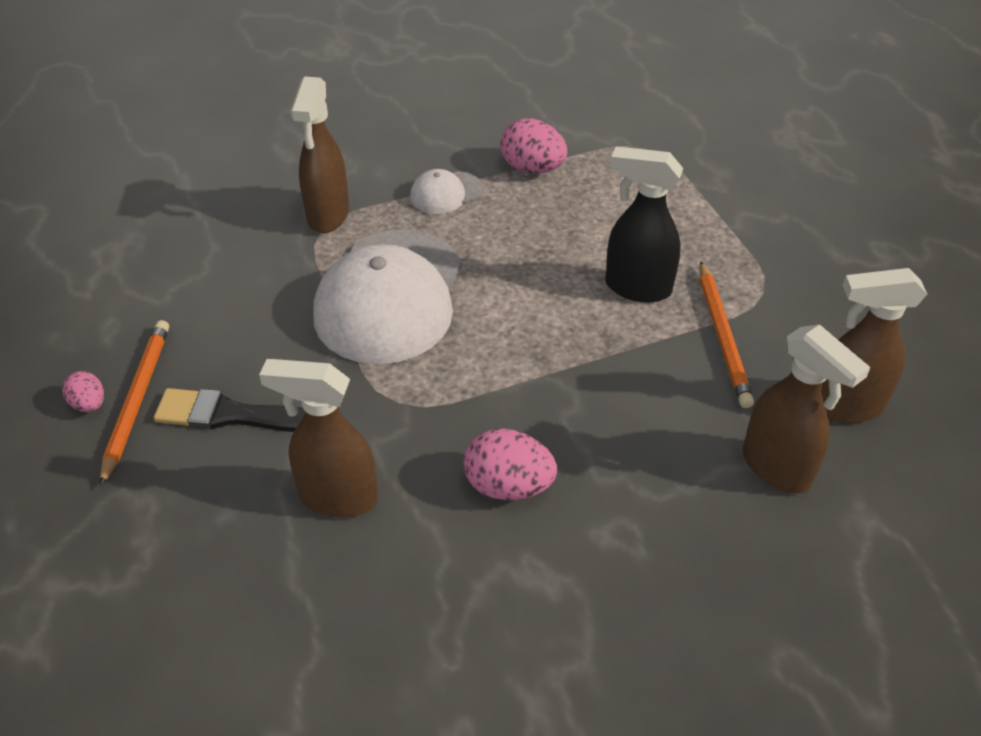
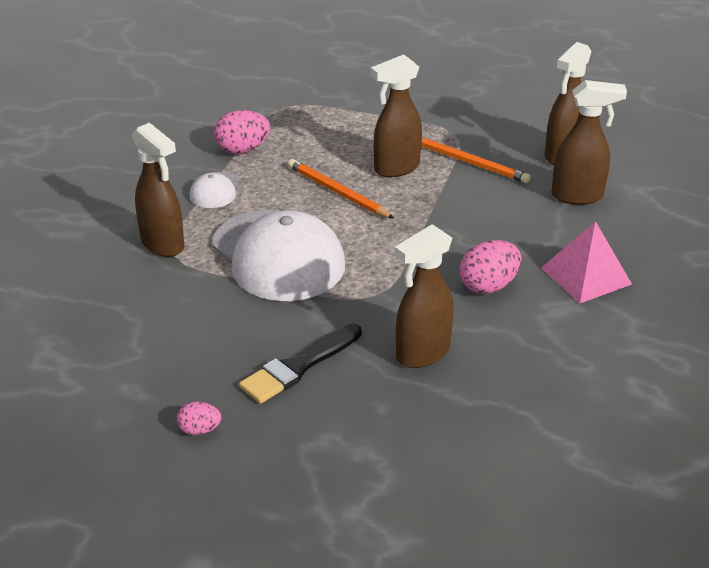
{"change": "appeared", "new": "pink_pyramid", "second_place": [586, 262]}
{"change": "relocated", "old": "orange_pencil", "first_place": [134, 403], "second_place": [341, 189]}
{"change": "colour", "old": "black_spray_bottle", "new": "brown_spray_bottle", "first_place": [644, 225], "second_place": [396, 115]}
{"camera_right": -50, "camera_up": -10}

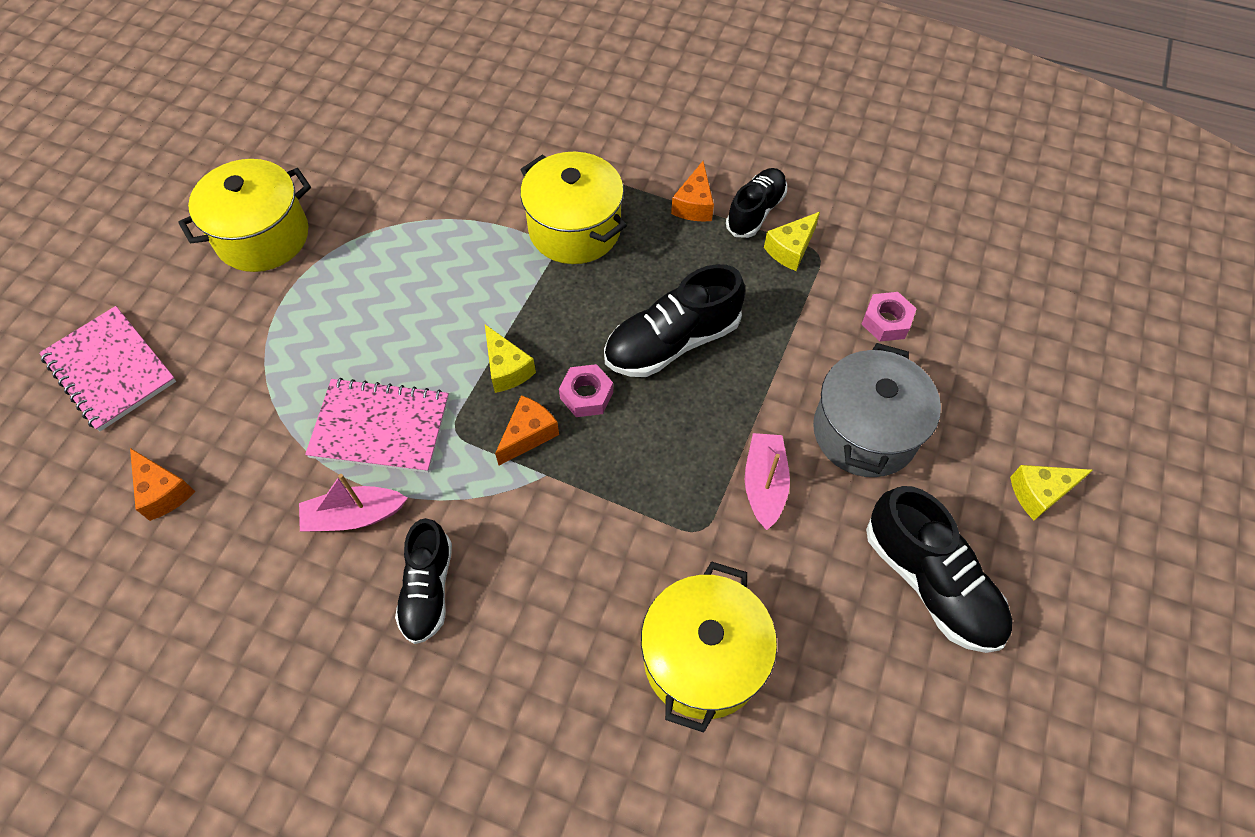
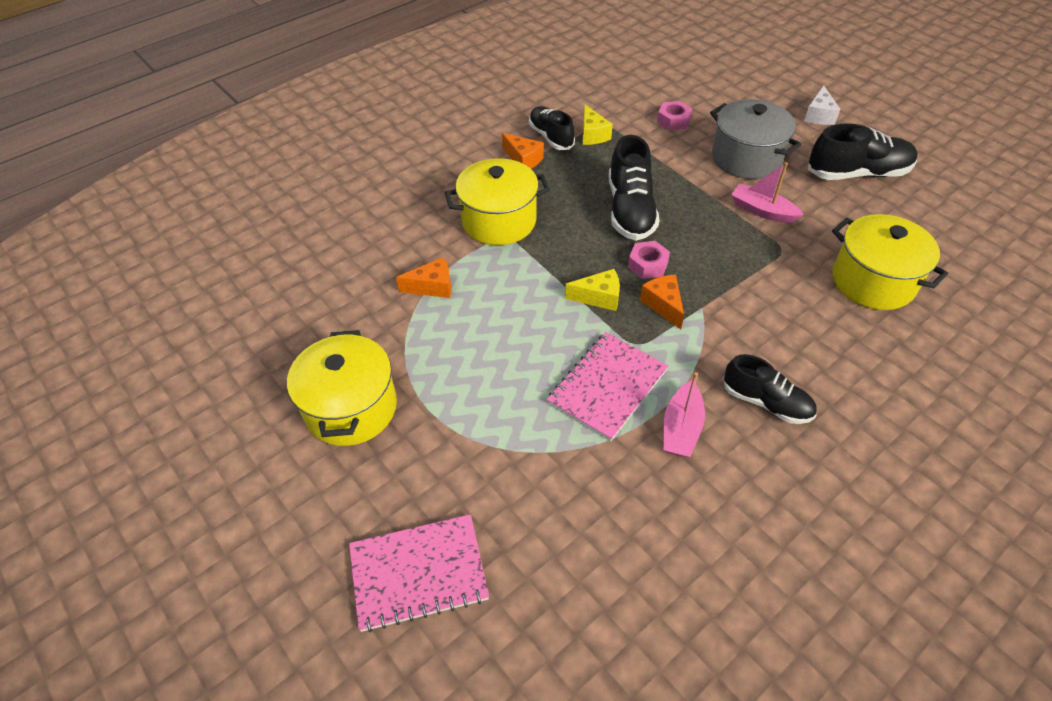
{"change": "relocated", "old": "orange_cheese", "first_place": [162, 484], "second_place": [423, 277]}
{"change": "colour", "old": "yellow_cheese", "new": "white_cheese", "first_place": [1051, 492], "second_place": [822, 105]}
{"camera_right": -60, "camera_up": -10}

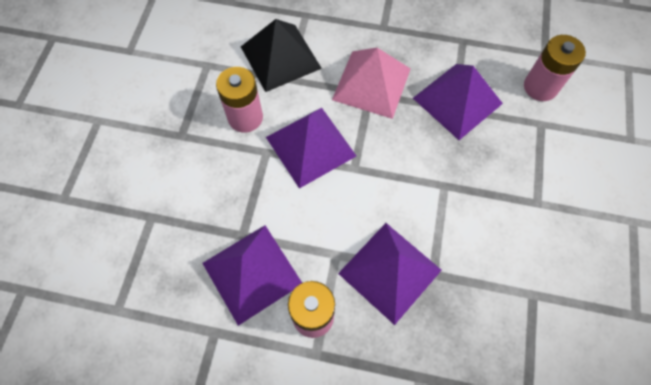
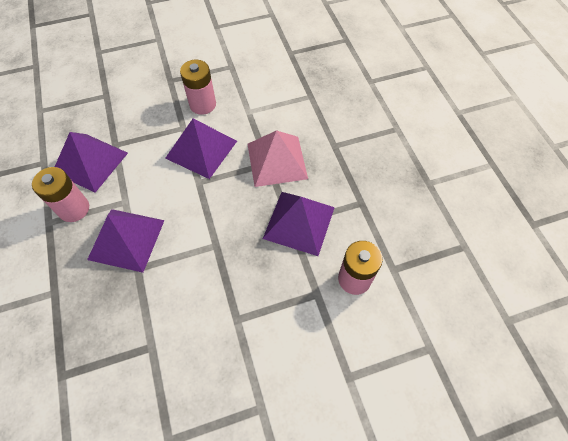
{"change": "missing", "old": "black_pyramid", "first_place": [281, 55]}
{"camera_right": 60, "camera_up": -5}

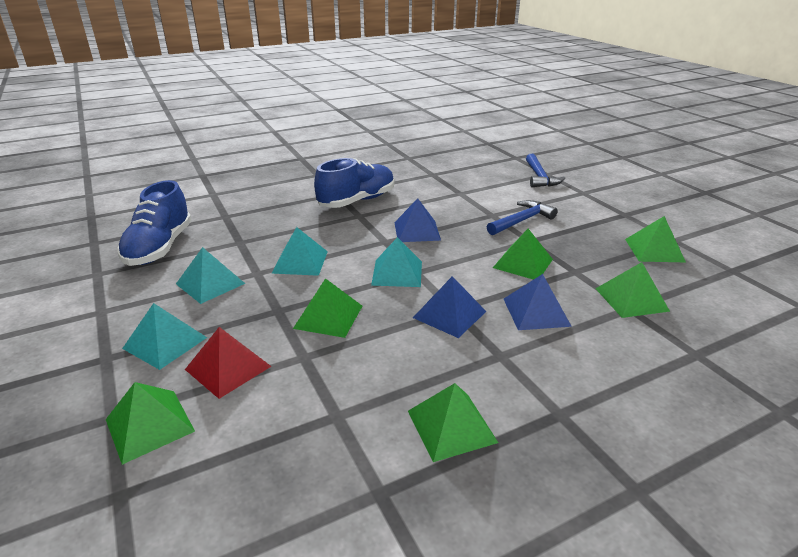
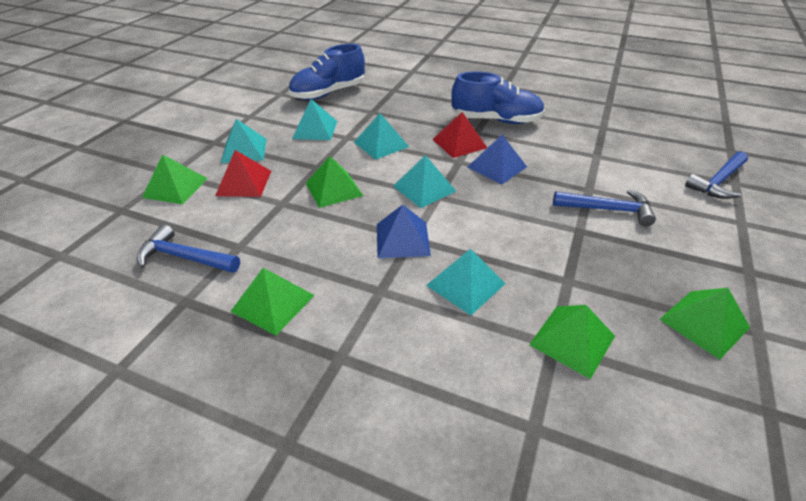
{"change": "missing", "old": "green_pyramid", "first_place": [523, 254]}
{"change": "appeared", "new": "blue_hammer", "second_place": [188, 248]}
{"change": "appeared", "new": "red_pyramid", "second_place": [459, 135]}
{"change": "colour", "old": "blue_pyramid", "new": "turquoise_pyramid", "first_place": [538, 302], "second_place": [466, 282]}
{"camera_right": 50, "camera_up": 10}

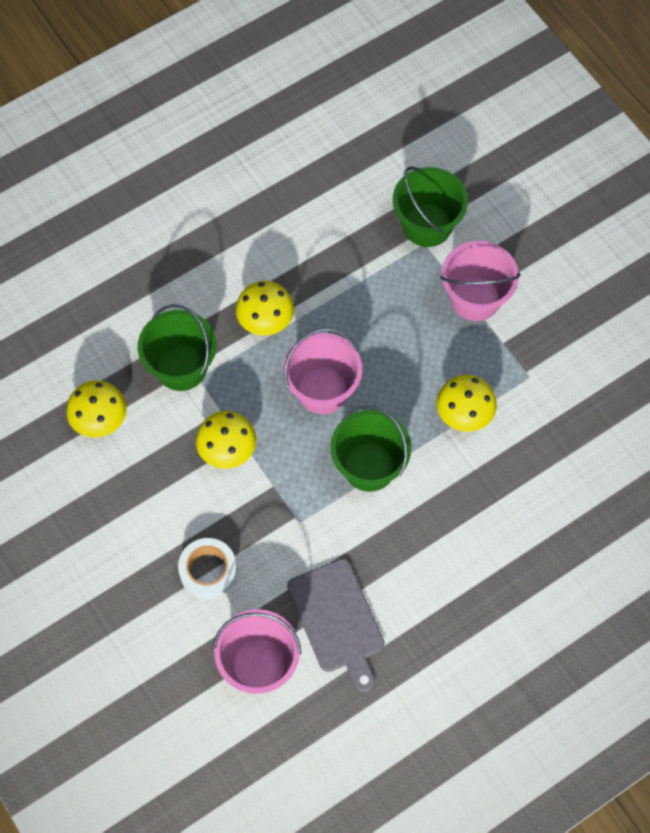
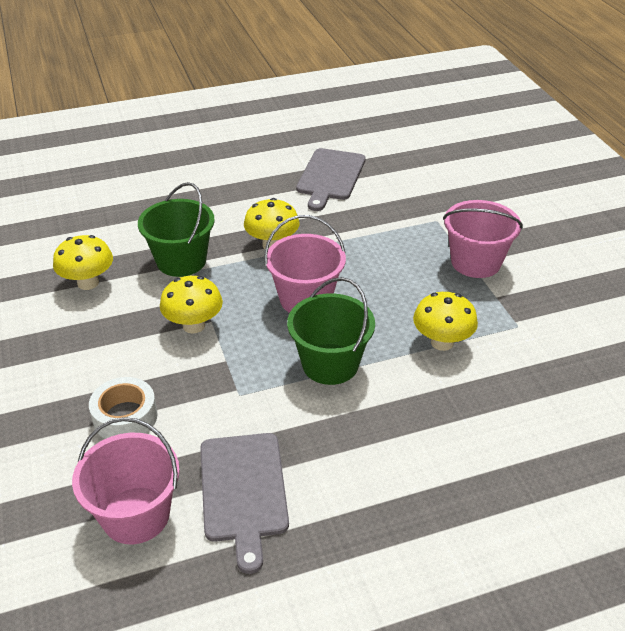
{"change": "missing", "old": "green_bucket", "first_place": [430, 206]}
{"change": "appeared", "new": "grey_cutting_board", "second_place": [331, 179]}
{"camera_right": 15, "camera_up": -25}

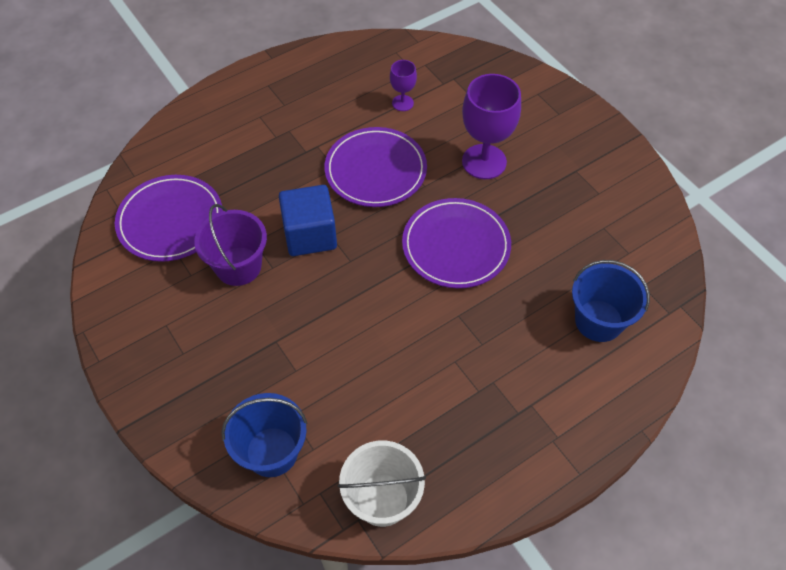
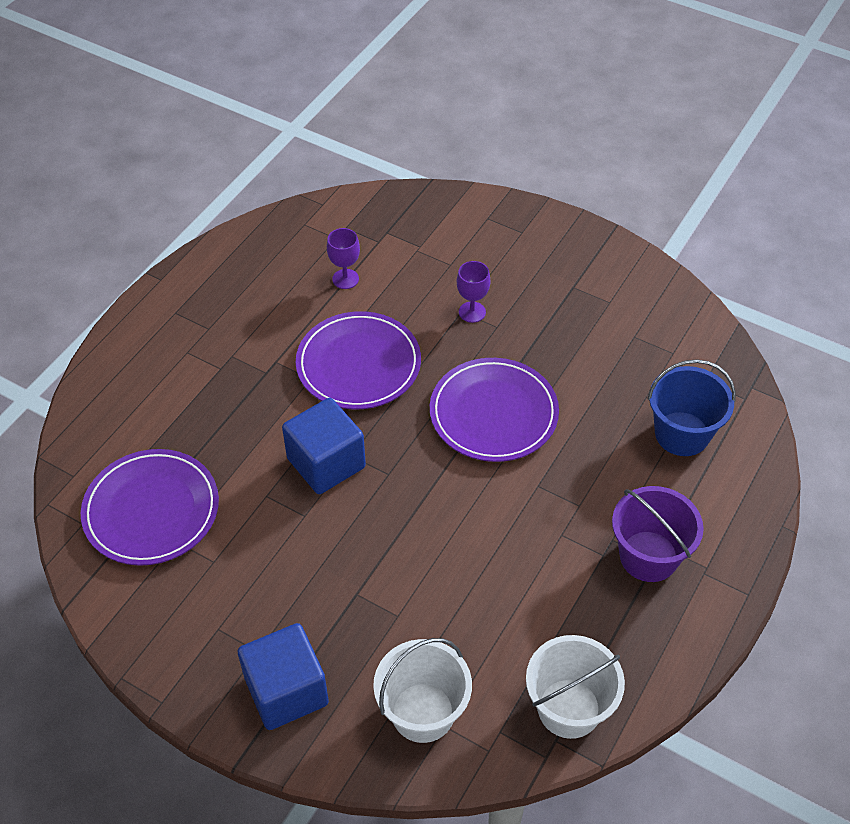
{"change": "appeared", "new": "blue_cube", "second_place": [283, 676]}
{"change": "relocated", "old": "purple_bucket", "first_place": [230, 245], "second_place": [658, 534]}
{"change": "colour", "old": "blue_bucket", "new": "white_bucket", "first_place": [264, 435], "second_place": [422, 690]}
{"change": "size", "old": "purple_goblet", "first_place": [491, 126], "second_place": [473, 292], "factor": 0.51}
{"camera_right": -25, "camera_up": -5}

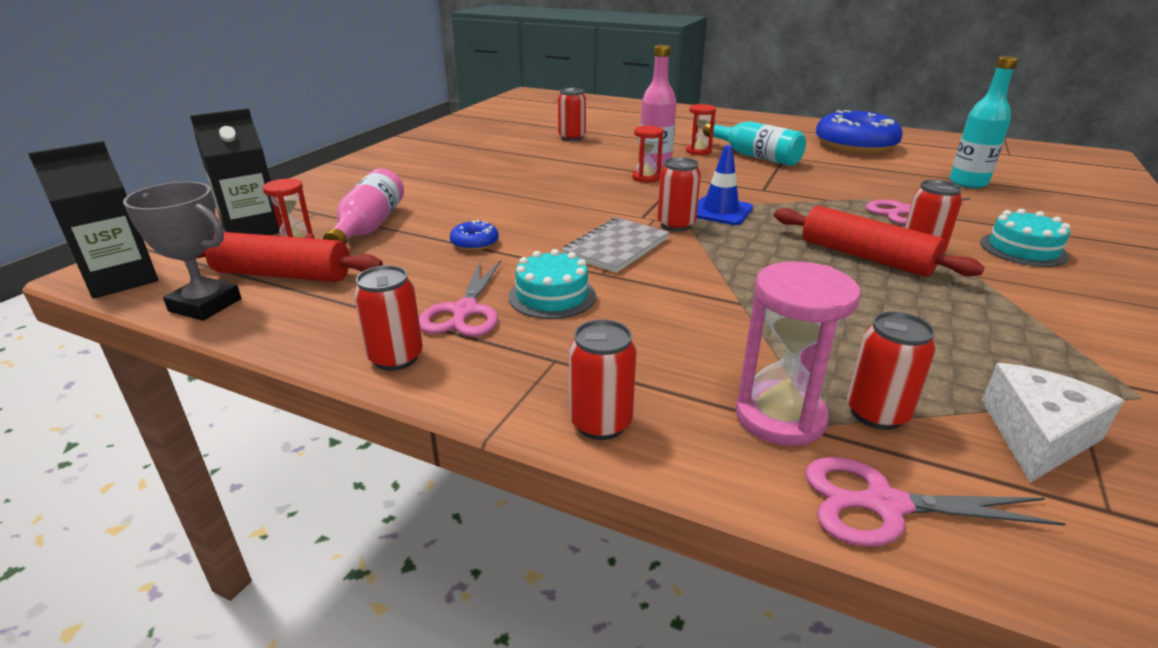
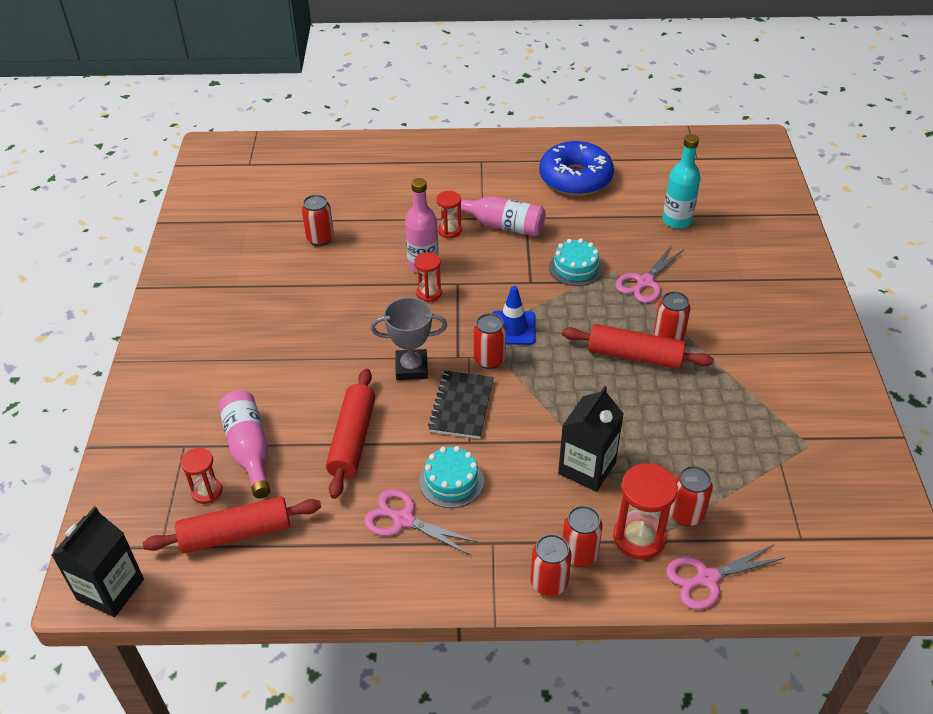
{"change": "missing", "old": "white_cheese", "first_place": [1053, 423]}
{"change": "relocated", "old": "grey_trophy", "first_place": [182, 251], "second_place": [408, 338]}
{"change": "relocated", "old": "black_carton", "first_place": [235, 171], "second_place": [591, 439]}
{"change": "relocated", "old": "red_can", "first_place": [388, 318], "second_place": [583, 536]}
{"change": "relocated", "old": "turquoise_cake", "first_place": [1025, 238], "second_place": [576, 262]}
{"change": "exchanged", "old": "blue_donut", "new": "red_rolling_pin", "first_place": [474, 235], "second_place": [350, 434]}
{"change": "colour", "old": "grey_notebook", "new": "black_notebook", "first_place": [615, 245], "second_place": [461, 405]}
{"change": "colour", "old": "turquoise_bottle", "new": "pink_bottle", "first_place": [754, 143], "second_place": [501, 216]}
{"change": "colour", "old": "pink_hourglass", "new": "red_hourglass", "first_place": [797, 353], "second_place": [645, 511]}
{"change": "spun", "old": "pink_scissors", "first_place": [460, 298], "second_place": [421, 522], "degrees": 135}
{"camera_right": -25, "camera_up": 15}

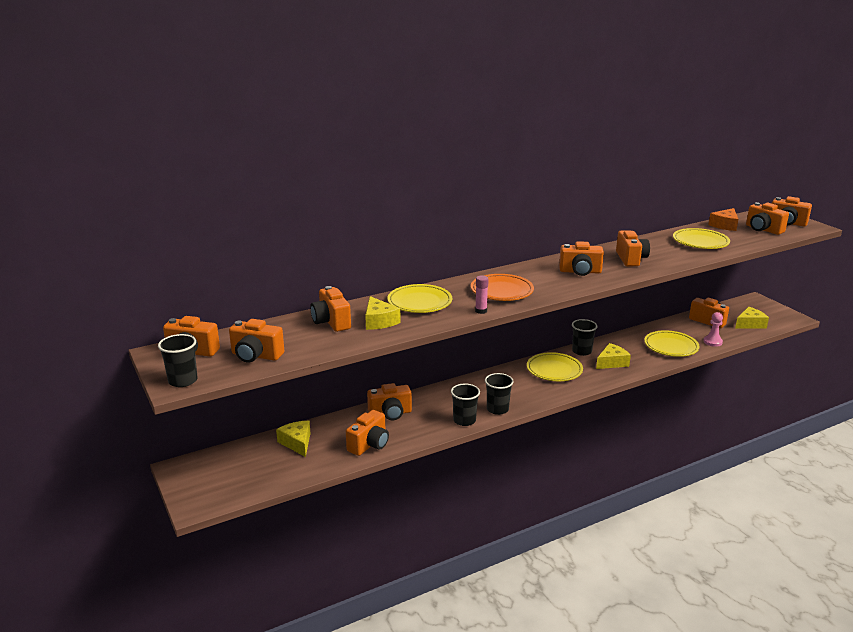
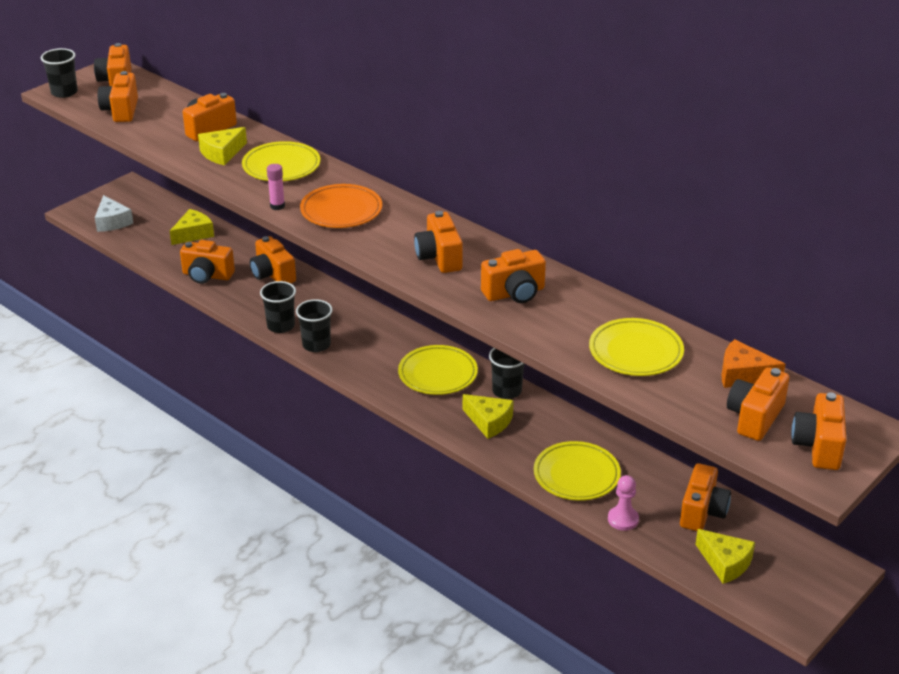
{"change": "appeared", "new": "white_cheese", "second_place": [114, 213]}
{"camera_right": 70, "camera_up": 10}

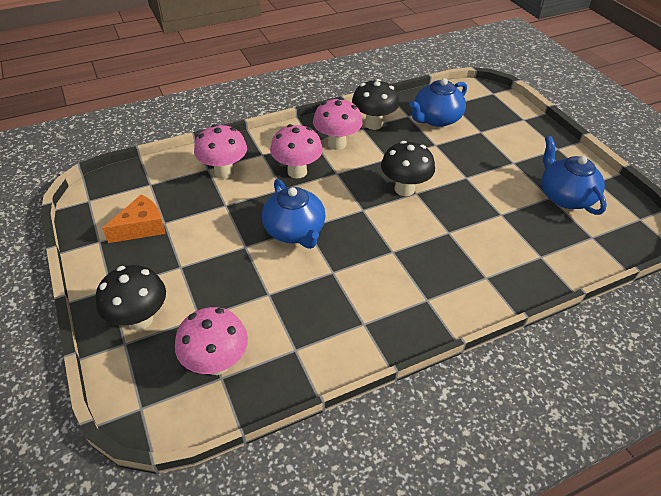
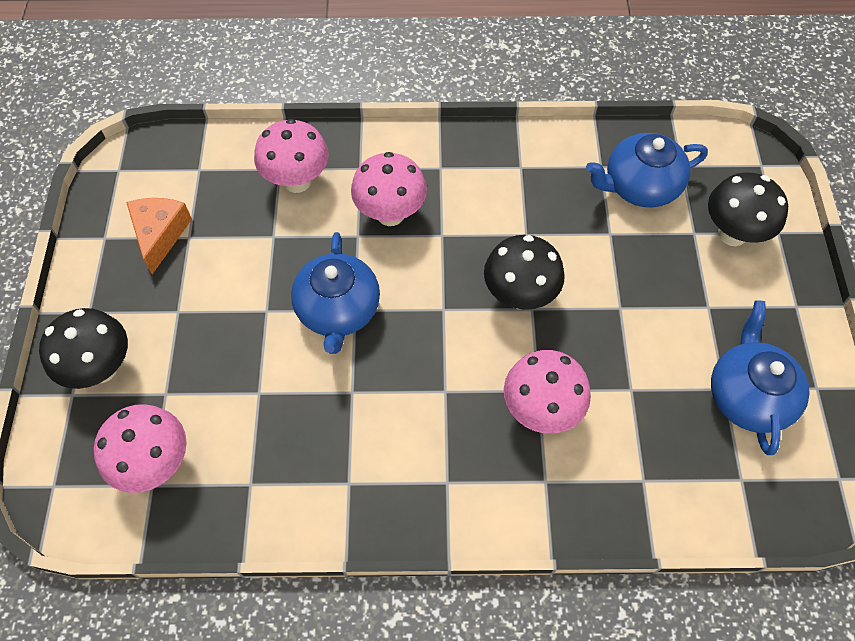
{"change": "relocated", "old": "pink_mushroom", "first_place": [337, 124], "second_place": [547, 392]}
{"change": "relocated", "old": "black_mushroom", "first_place": [375, 104], "second_place": [748, 209]}
{"change": "spun", "old": "orange_cheese", "first_place": [134, 218], "second_place": [159, 236], "degrees": -75}
{"camera_right": 25, "camera_up": 15}

